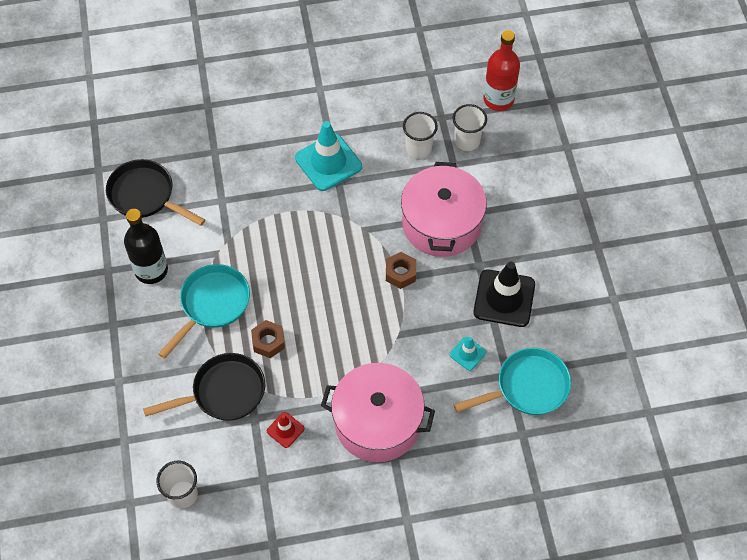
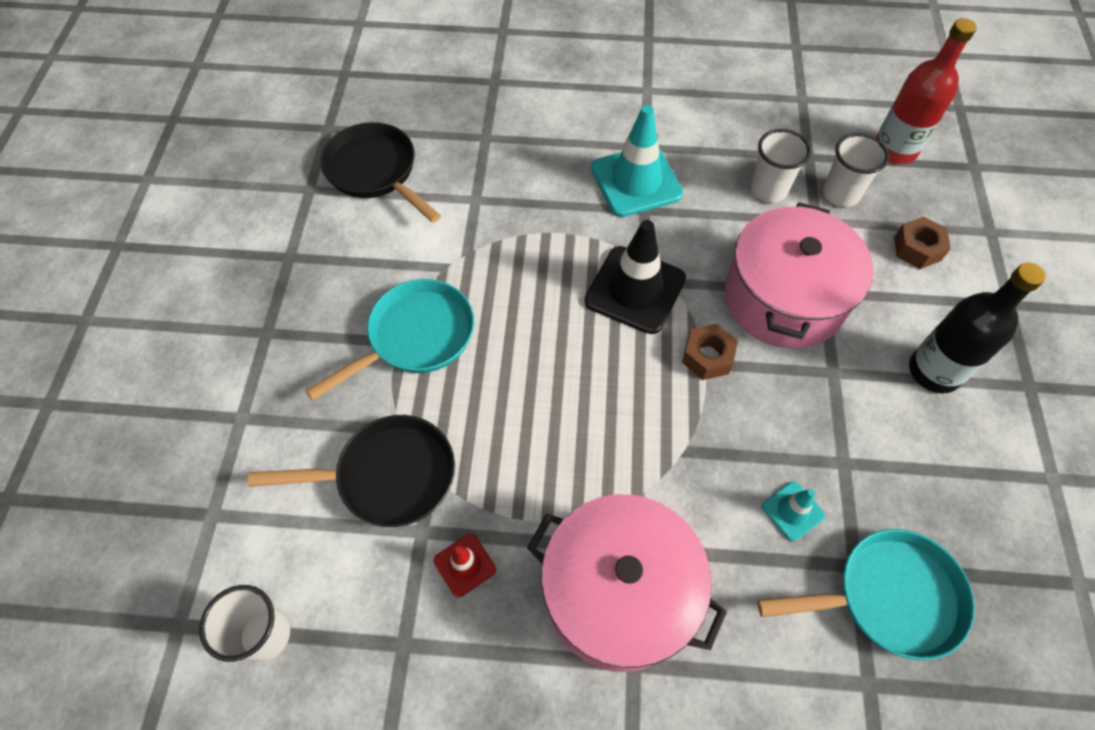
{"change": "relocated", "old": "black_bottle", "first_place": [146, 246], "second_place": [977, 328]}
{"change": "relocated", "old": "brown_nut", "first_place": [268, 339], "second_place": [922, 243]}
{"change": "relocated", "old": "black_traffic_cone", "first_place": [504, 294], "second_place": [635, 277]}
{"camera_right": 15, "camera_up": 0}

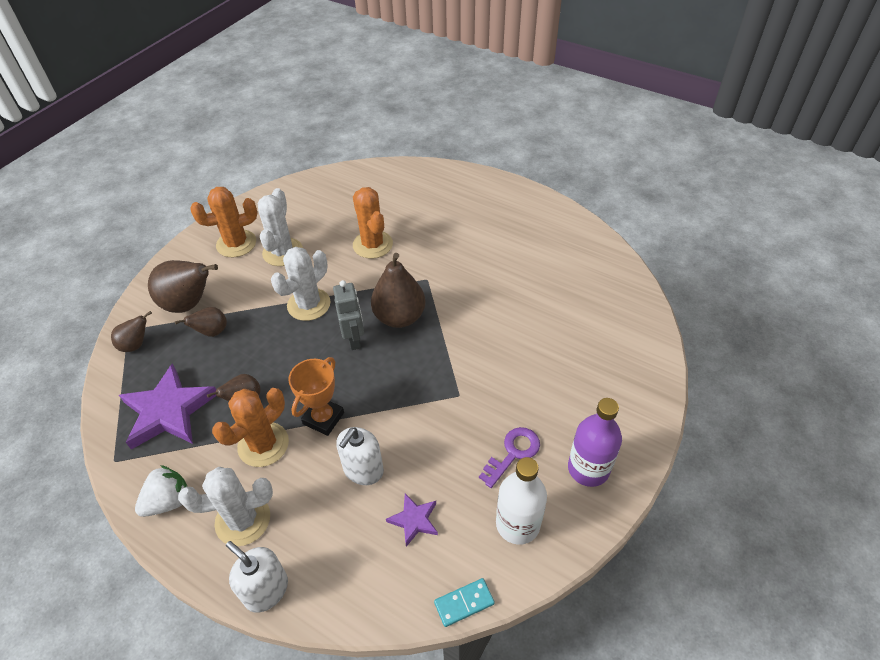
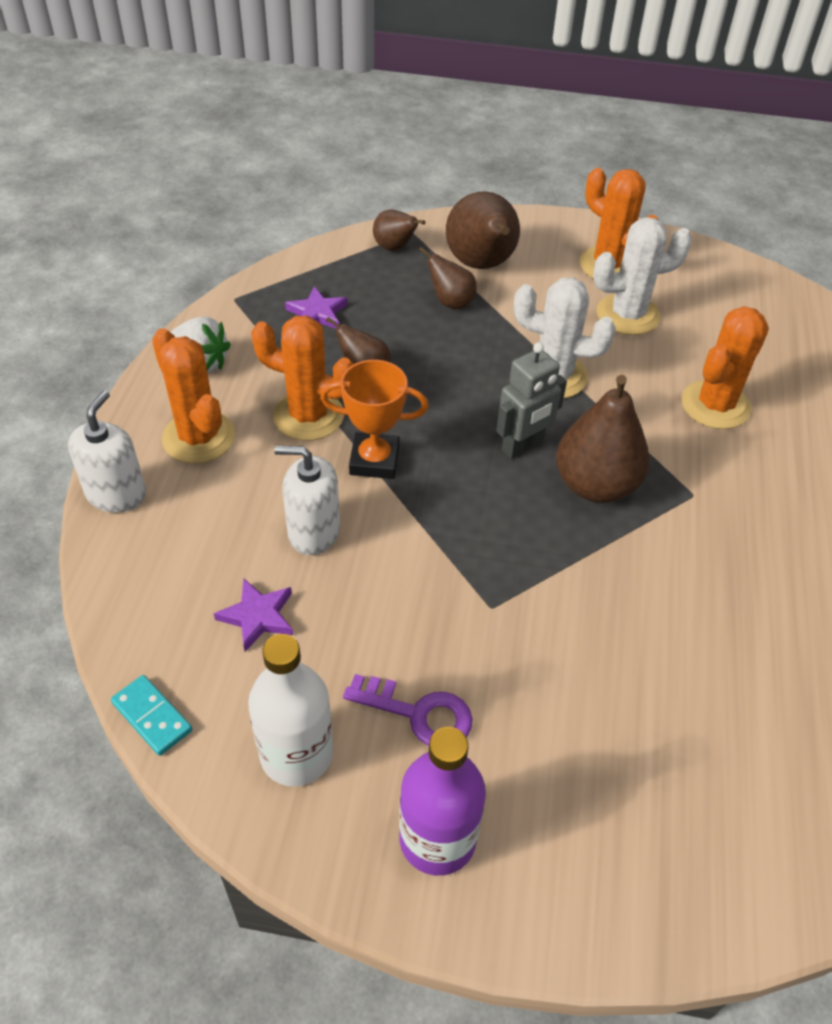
{"change": "colour", "old": "white_cactus", "new": "orange_cactus", "first_place": [225, 506], "second_place": [193, 395]}
{"change": "size", "old": "purple_star", "first_place": [167, 407], "second_place": [316, 307], "factor": 0.5}
{"camera_right": 65, "camera_up": 0}

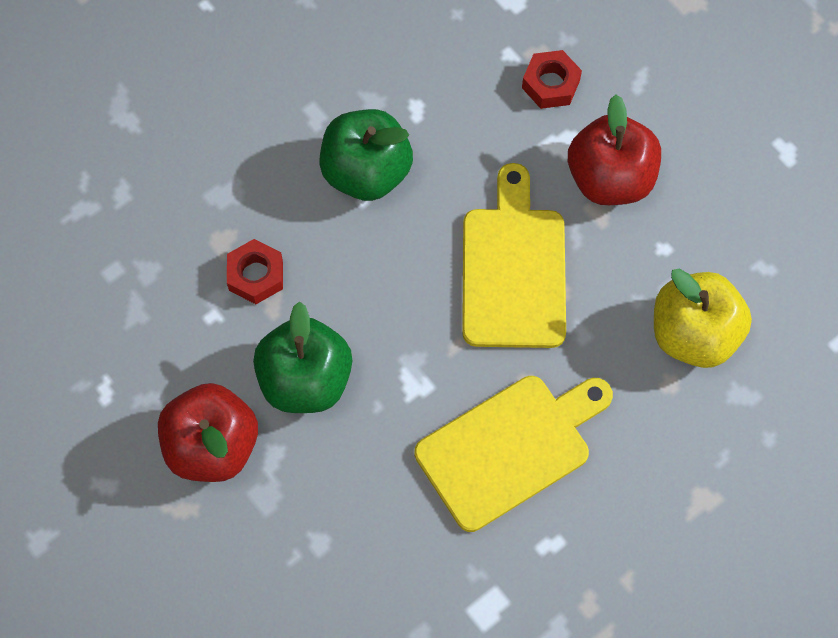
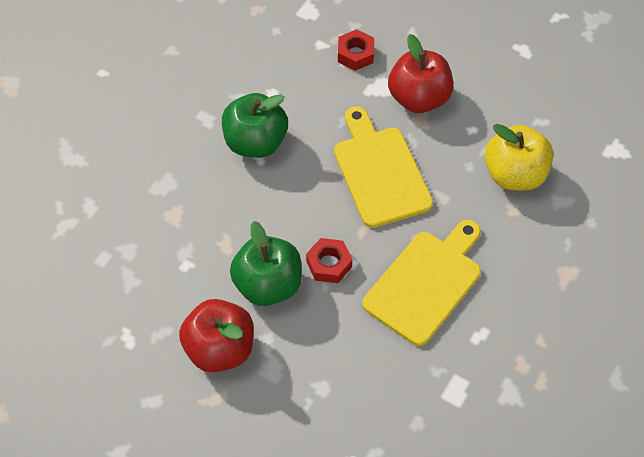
{"change": "relocated", "old": "red_nut", "first_place": [255, 271], "second_place": [329, 260]}
{"camera_right": -20, "camera_up": -10}

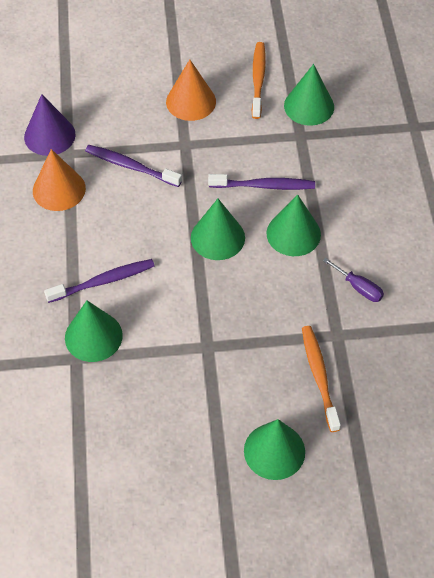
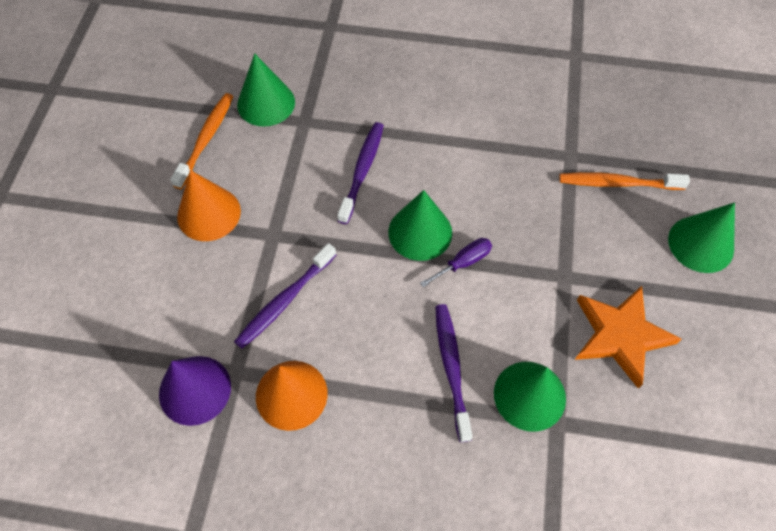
{"change": "missing", "old": "green_cone", "first_place": [293, 225]}
{"change": "appeared", "new": "orange_star", "second_place": [628, 337]}
{"change": "relocated", "old": "purple_screwdriver", "first_place": [353, 280], "second_place": [456, 262]}
{"change": "spun", "old": "orange_toothbrush", "first_place": [259, 80], "second_place": [201, 141], "degrees": 90}
{"camera_right": -75, "camera_up": 5}

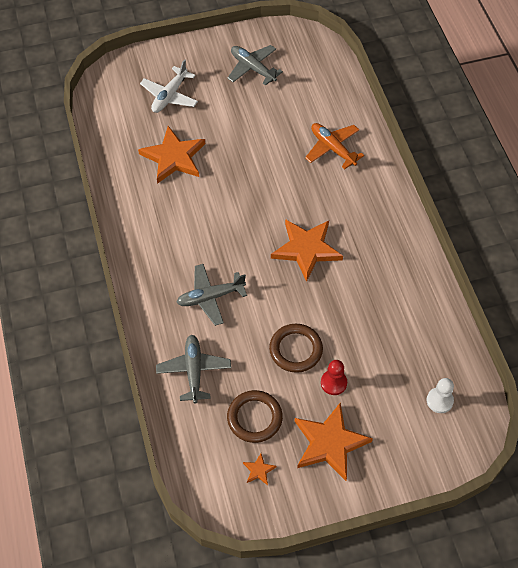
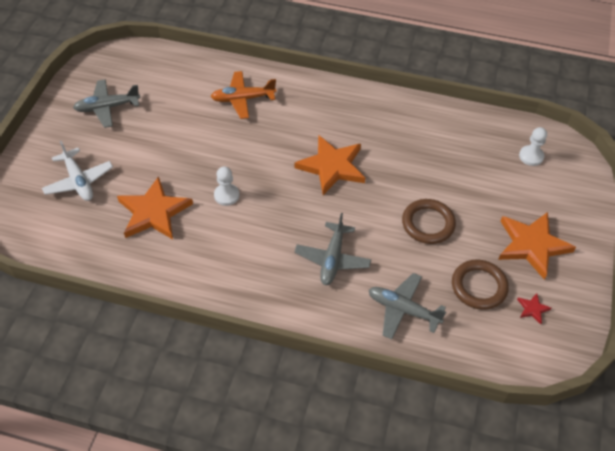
{"change": "missing", "old": "red_pawn", "first_place": [334, 377]}
{"change": "appeared", "new": "white_pawn", "second_place": [226, 186]}
{"change": "colour", "old": "orange_star", "new": "red_star", "first_place": [259, 469], "second_place": [534, 308]}
{"camera_right": -60, "camera_up": -5}

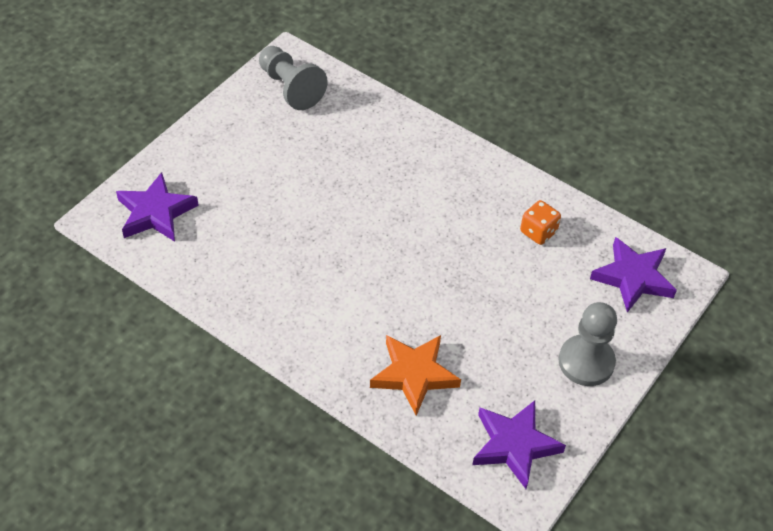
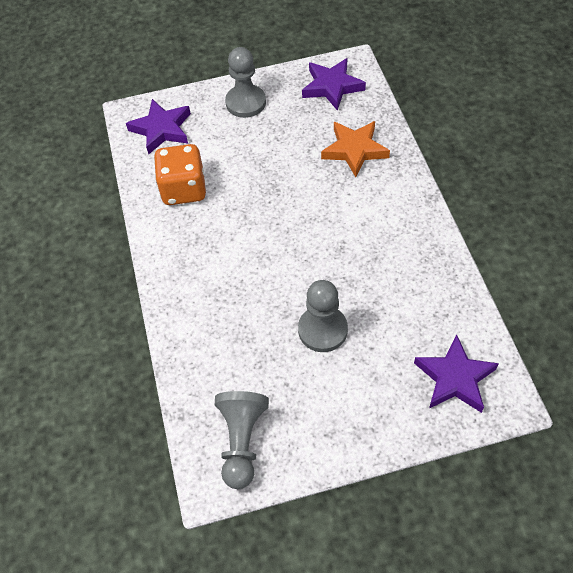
{"change": "appeared", "new": "grey_pawn", "second_place": [323, 316]}
{"change": "size", "old": "orange_dice", "first_place": [540, 222], "second_place": [180, 174], "factor": 1.74}
{"camera_right": -135, "camera_up": 5}

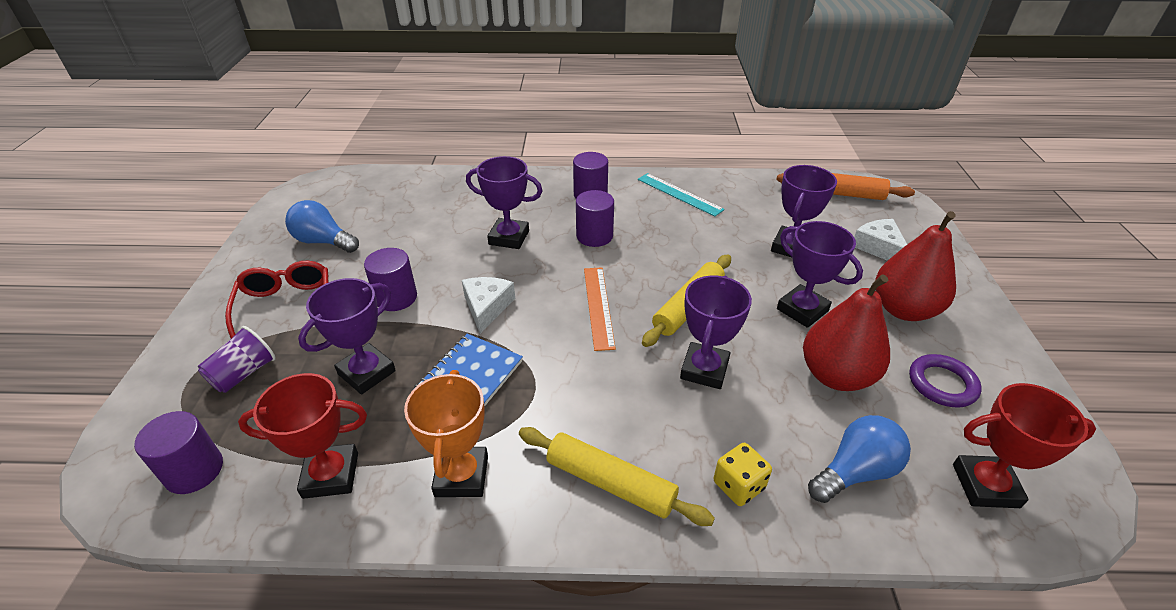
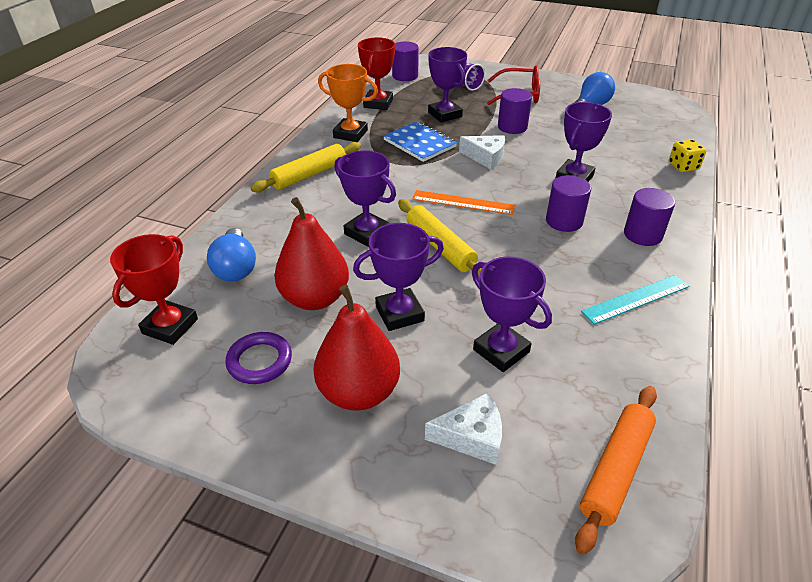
{"change": "relocated", "old": "yellow_dice", "first_place": [743, 474], "second_place": [687, 155]}
{"camera_right": 110, "camera_up": 0}

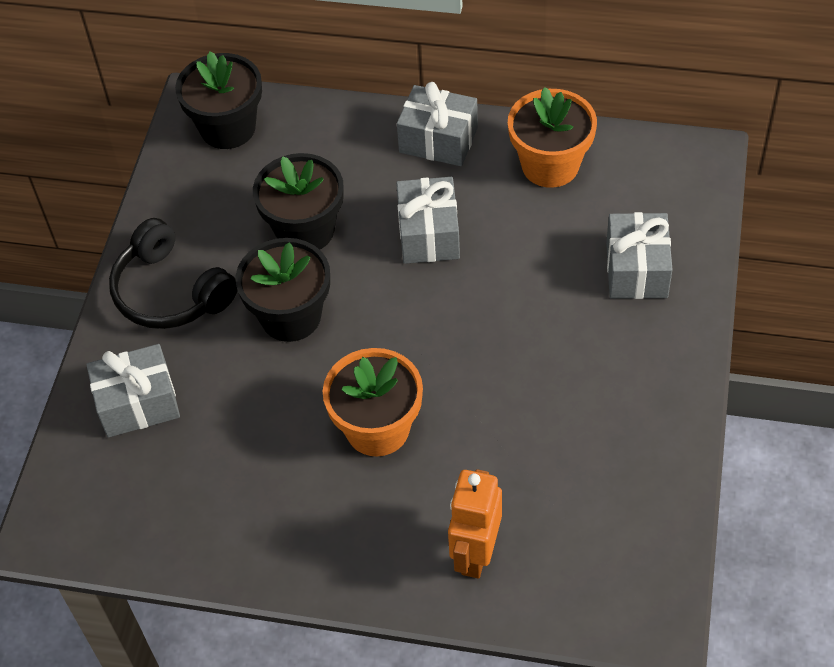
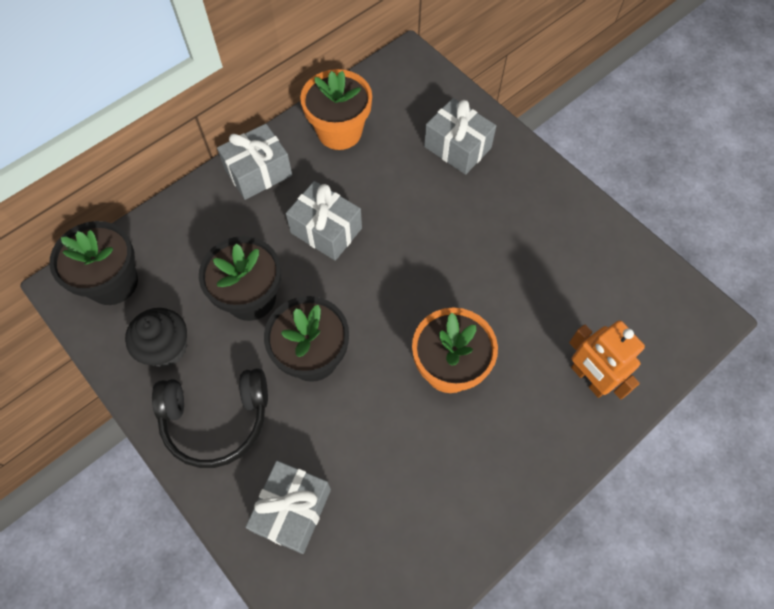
{"change": "appeared", "new": "black_cupcake", "second_place": [156, 337]}
{"camera_right": -55, "camera_up": 10}

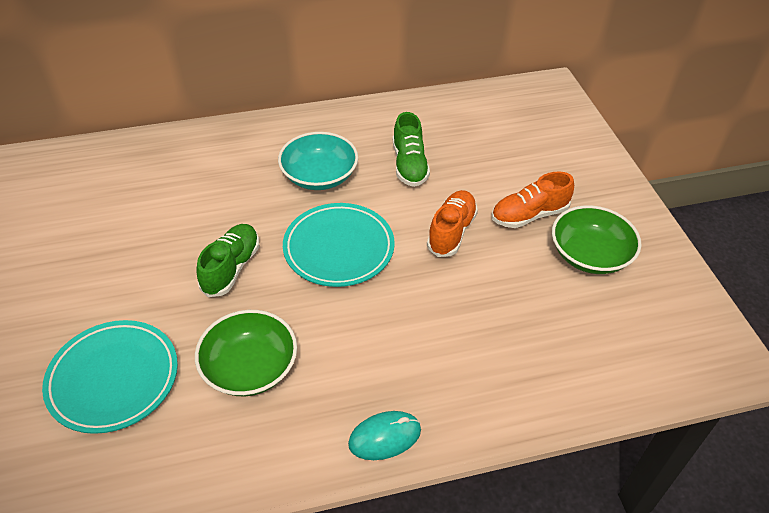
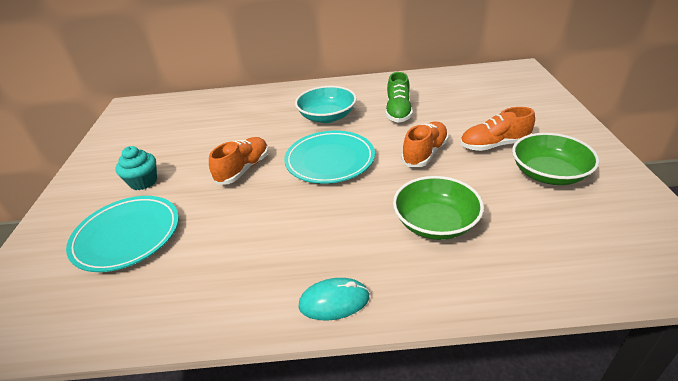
{"change": "appeared", "new": "turquoise_cupcake", "second_place": [136, 168]}
{"change": "relocated", "old": "green_bowl", "first_place": [246, 353], "second_place": [438, 208]}
{"change": "colour", "old": "green_shoe", "new": "orange_shoe", "first_place": [227, 260], "second_place": [238, 161]}
{"camera_right": 15, "camera_up": -10}

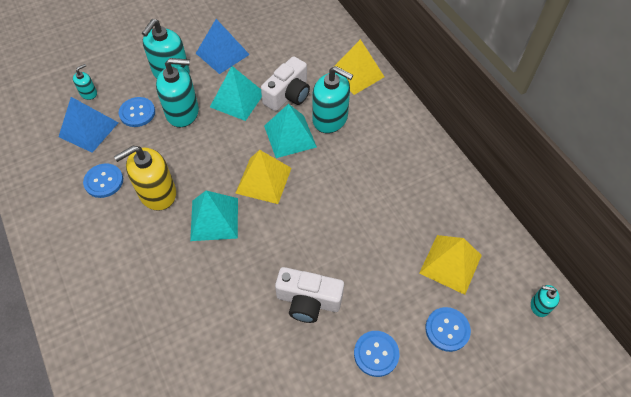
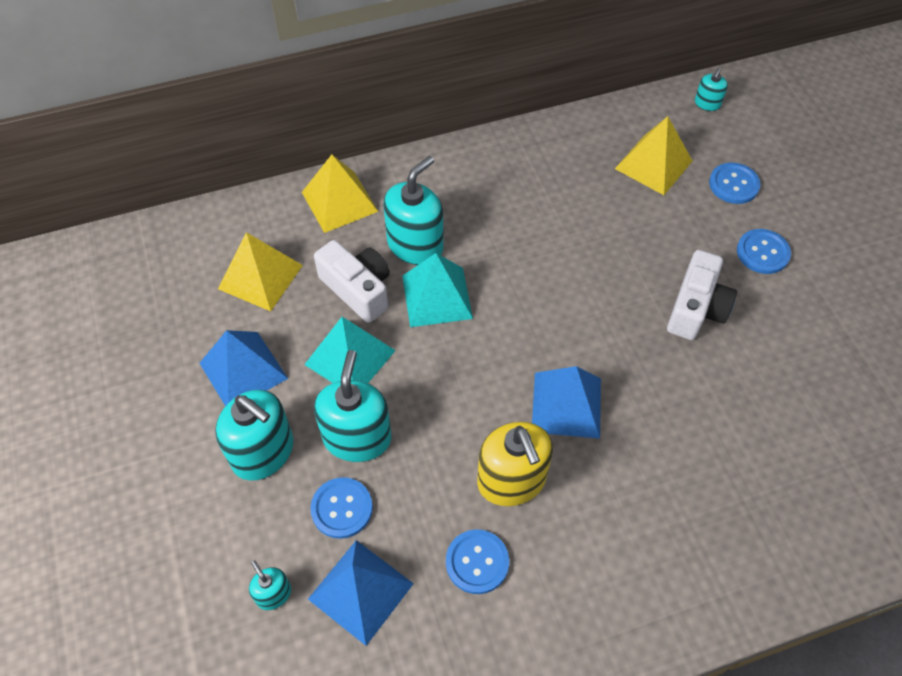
{"change": "relocated", "old": "yellow_pyramid", "first_place": [263, 177], "second_place": [260, 271]}
{"change": "colour", "old": "turquoise_pyramid", "new": "blue_pyramid", "first_place": [214, 216], "second_place": [566, 402]}
{"camera_right": -80, "camera_up": 0}

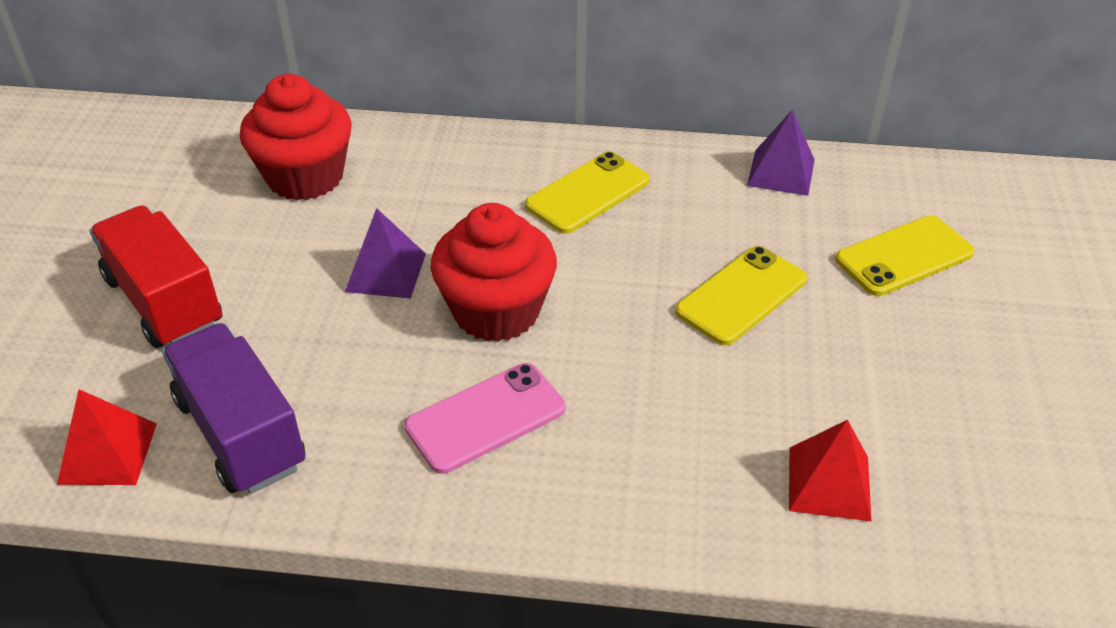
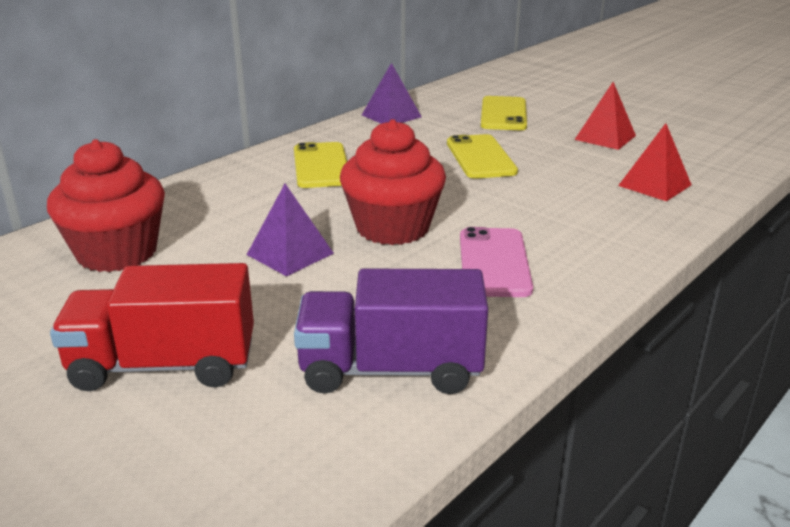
{"change": "relocated", "old": "red_pyramid", "first_place": [107, 437], "second_place": [605, 116]}
{"camera_right": -55, "camera_up": -15}

